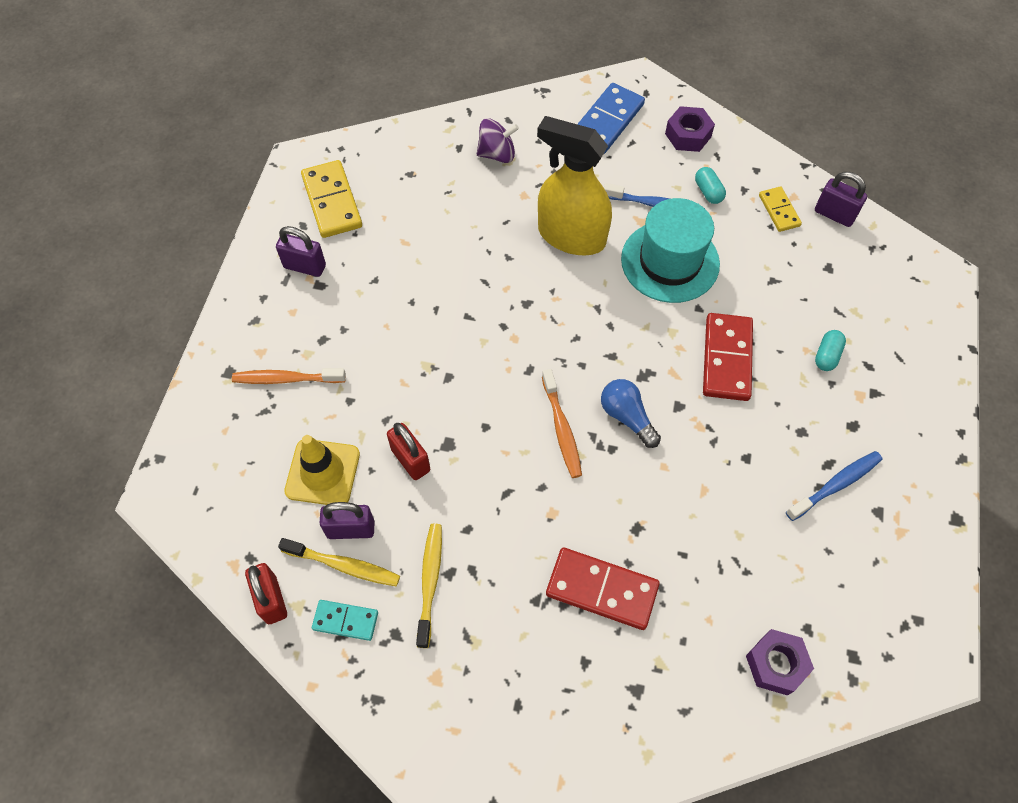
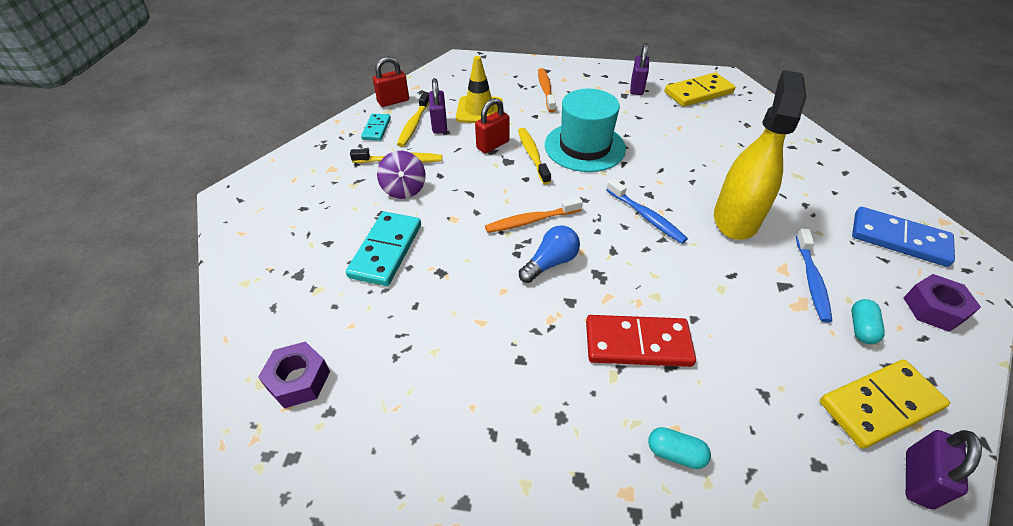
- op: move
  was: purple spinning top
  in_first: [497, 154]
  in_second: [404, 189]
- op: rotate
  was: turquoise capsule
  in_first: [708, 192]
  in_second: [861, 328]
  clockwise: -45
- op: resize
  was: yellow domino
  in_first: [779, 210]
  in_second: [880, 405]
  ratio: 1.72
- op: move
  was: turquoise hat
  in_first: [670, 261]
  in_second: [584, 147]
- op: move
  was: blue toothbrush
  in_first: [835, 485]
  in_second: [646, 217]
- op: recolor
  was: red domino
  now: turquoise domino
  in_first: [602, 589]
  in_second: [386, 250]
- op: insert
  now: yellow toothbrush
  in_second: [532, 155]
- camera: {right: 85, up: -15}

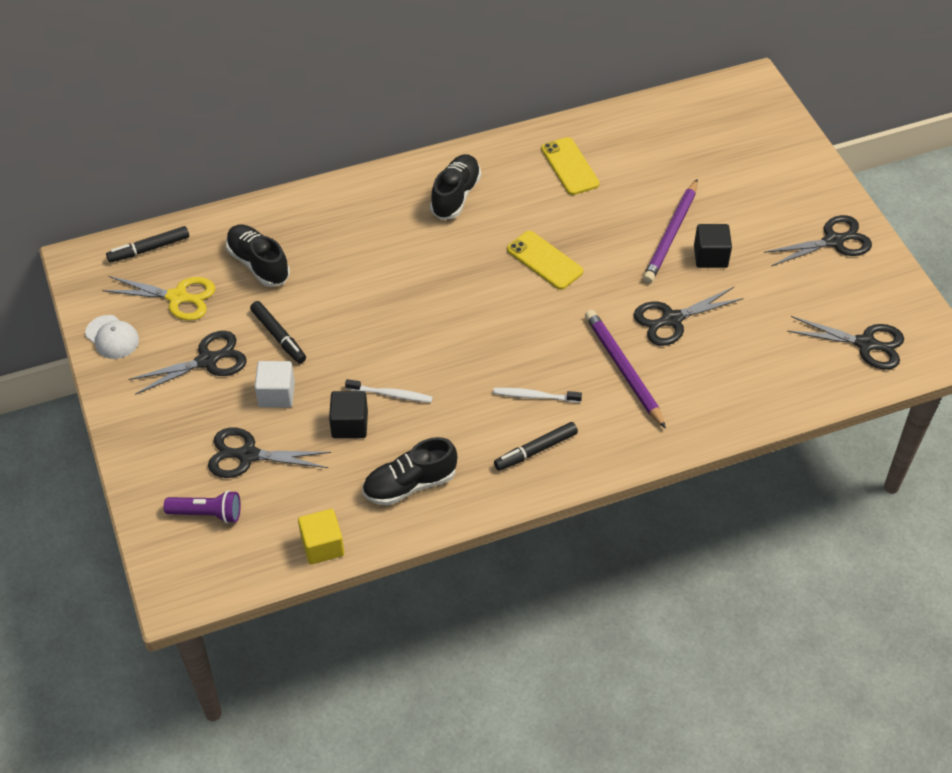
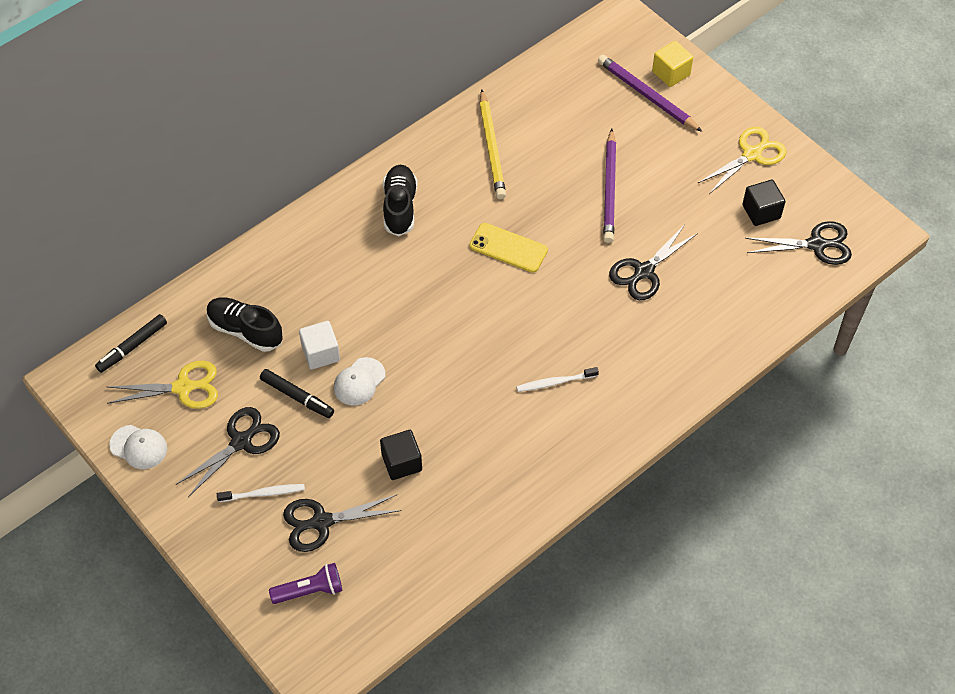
- op: replace
  was: yellow phone
  now: yellow pencil
  in_first: [570, 166]
  in_second: [491, 147]
- op: recolor
  was: black scissors
  now: yellow scissors
  in_first: [834, 241]
  in_second: [752, 154]
- op: move
  was: black cube
  in_first: [710, 256]
  in_second: [761, 211]
- op: move
  was: purple pencil
  in_first: [623, 369]
  in_second: [647, 95]
- op: move
  was: white cube
  in_first: [276, 394]
  in_second: [321, 353]
- op: move
  was: white toothbrush
  in_first: [391, 394]
  in_second: [264, 493]
- op: delete
  was: black marker
  in_first: [535, 450]
- op: delete
  was: black shoe
  in_first: [410, 484]
- op: move
  was: yellow cube
  in_first: [322, 546]
  in_second: [671, 73]
- op: insert
  now: white cap
  in_second: [359, 382]
- camera: {right: -20, up: 5}

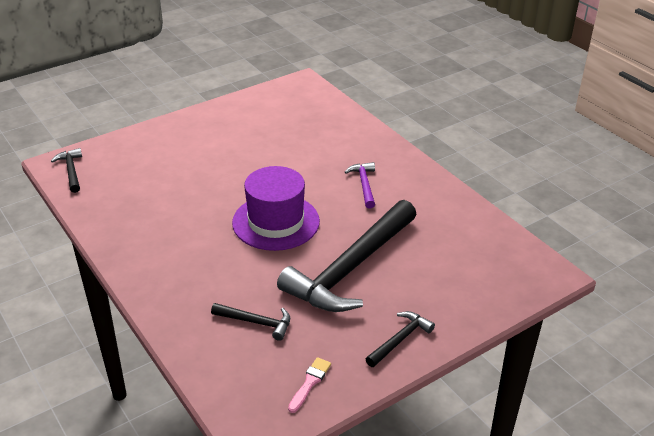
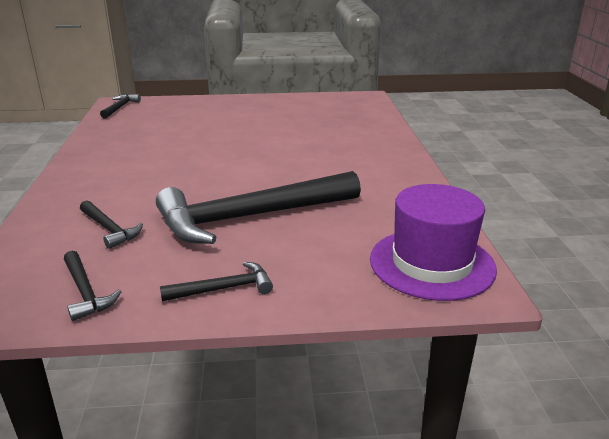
- op: delete
  was: purple hammer
  in_first: [364, 185]
- op: move
  was: purple hat
  in_first: [276, 222]
  in_second: [431, 263]
- op: replace
  was: pink brush
  now: black hammer
  in_first: [310, 383]
  in_second: [85, 292]
- camera: {right: 30, up: -10}

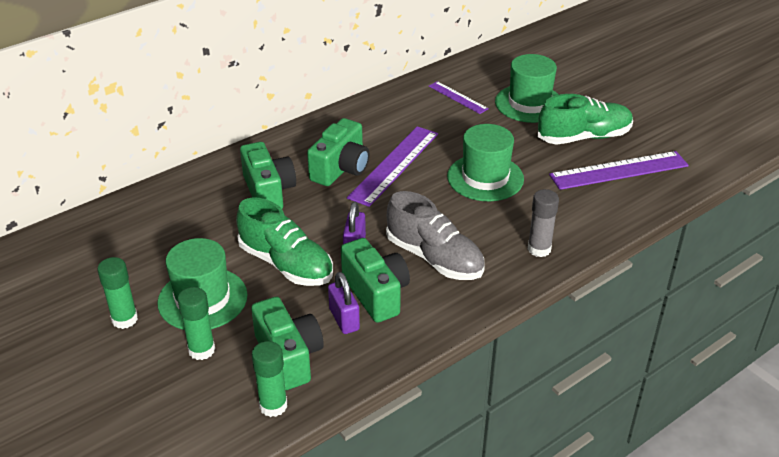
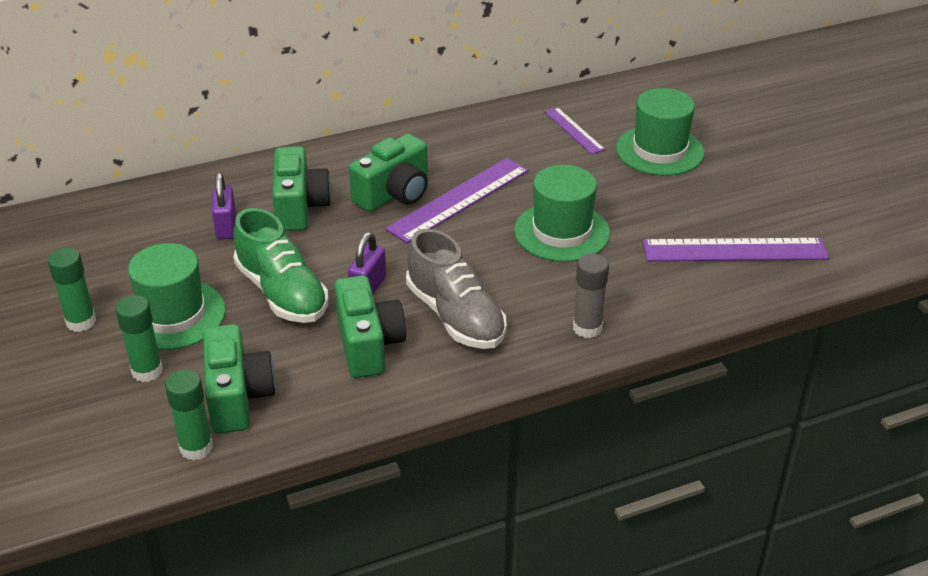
- op: delete
  was: green shoe
  in_first: [584, 137]
- op: move
  was: purple padlock
  in_first: [344, 319]
  in_second: [226, 227]
- camera: {right: 15, up: 0}

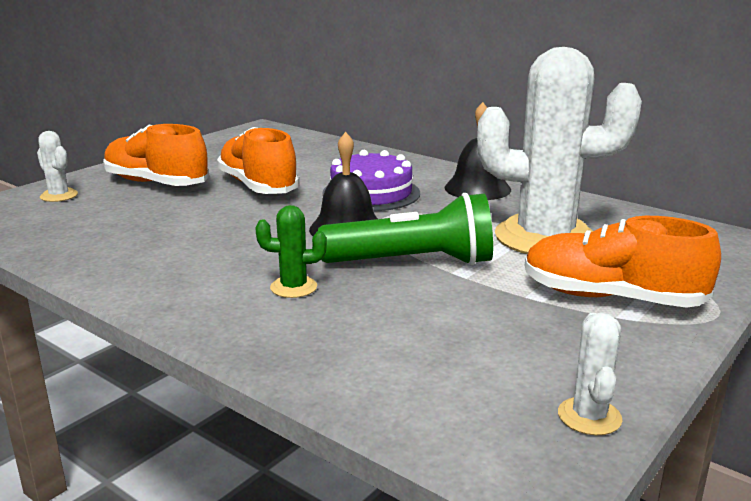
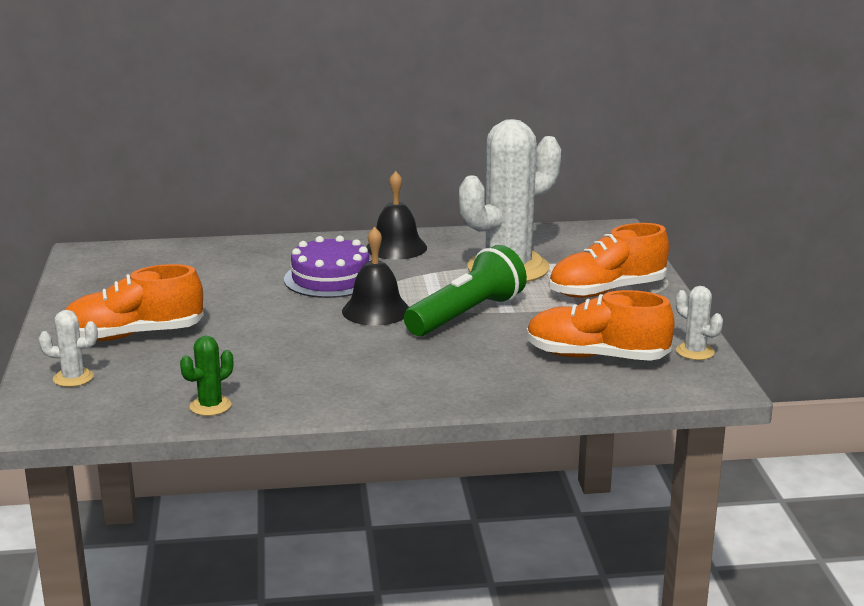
- op: move
  was: orange shoe
  in_first: [258, 186]
  in_second: [596, 357]
- op: move
  was: green cactus
  in_first: [293, 287]
  in_second: [210, 406]
- camera: {right: -45, up: 0}

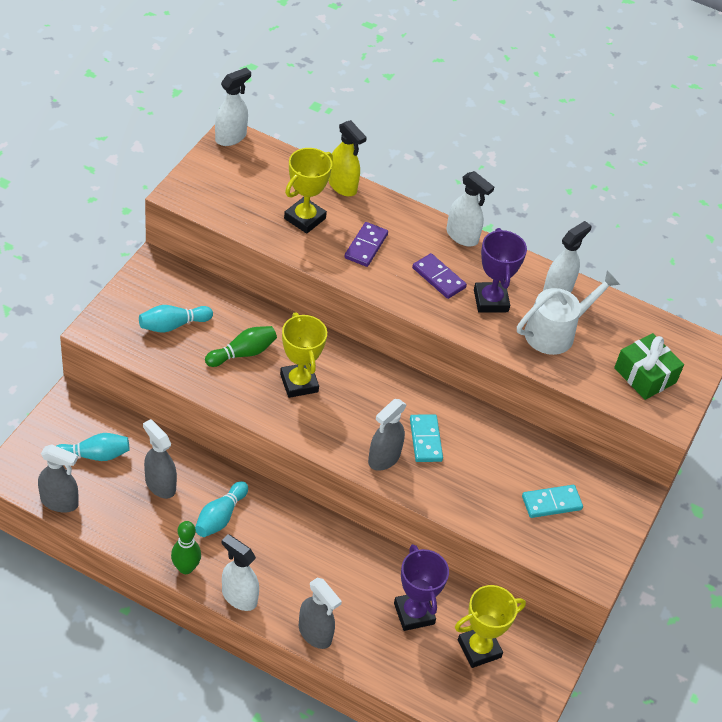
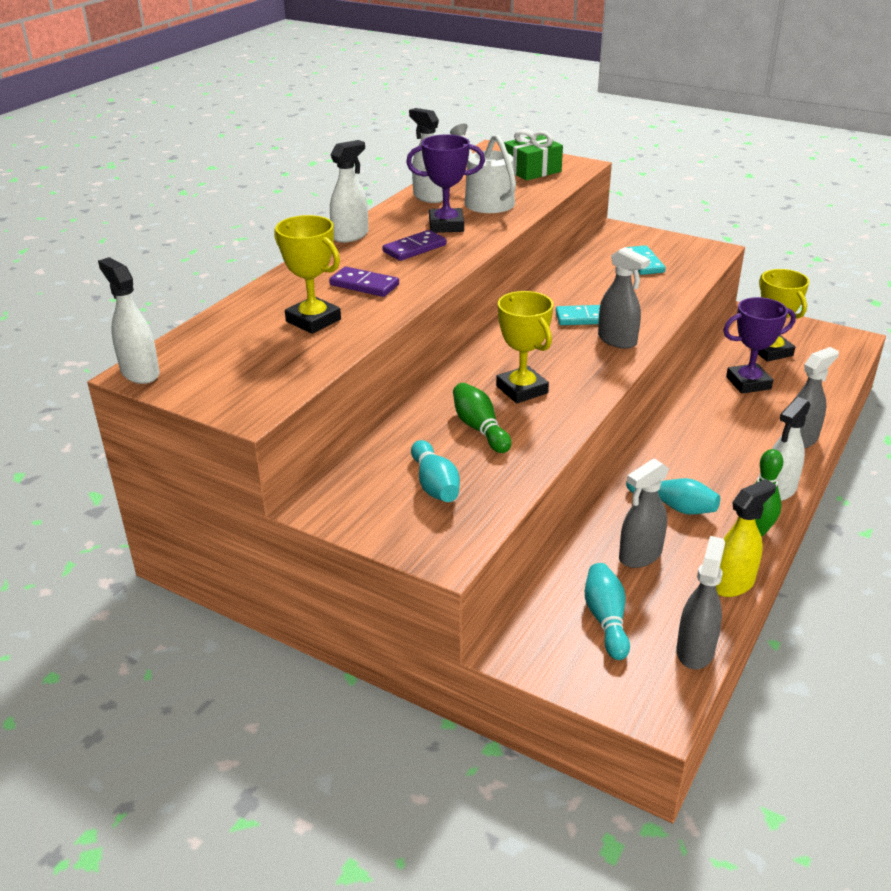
- op: move
  was: yellow spray bottle
  in_first: [342, 186]
  in_second: [732, 584]
- op: rotate
  was: yellow trophy
  in_first: [299, 383]
  in_second: [522, 390]
  clockwise: 75
- camera: {right: -80, up: -15}

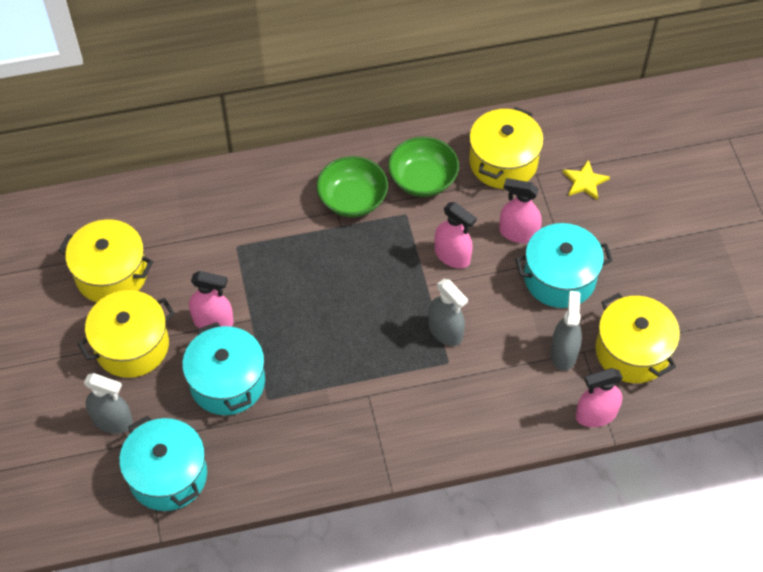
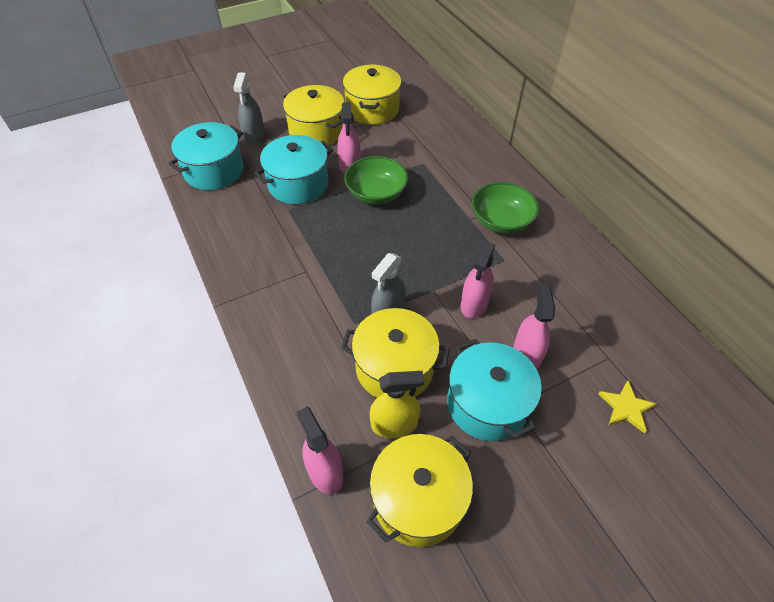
- op: move
  was: yellow pot
  in_first: [503, 162]
  in_second: [394, 367]
- op: move
  was: green bowl
  in_first: [423, 179]
  in_second: [376, 193]
- op: recolor
  was: grey spray bottle
  now: yellow spray bottle
  in_first: [563, 353]
  in_second: [394, 424]
- camera: {right: 75, up: -5}

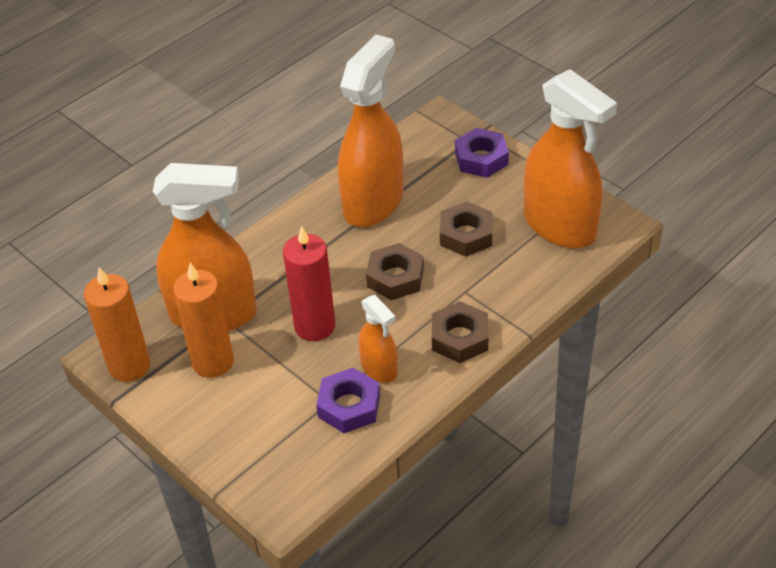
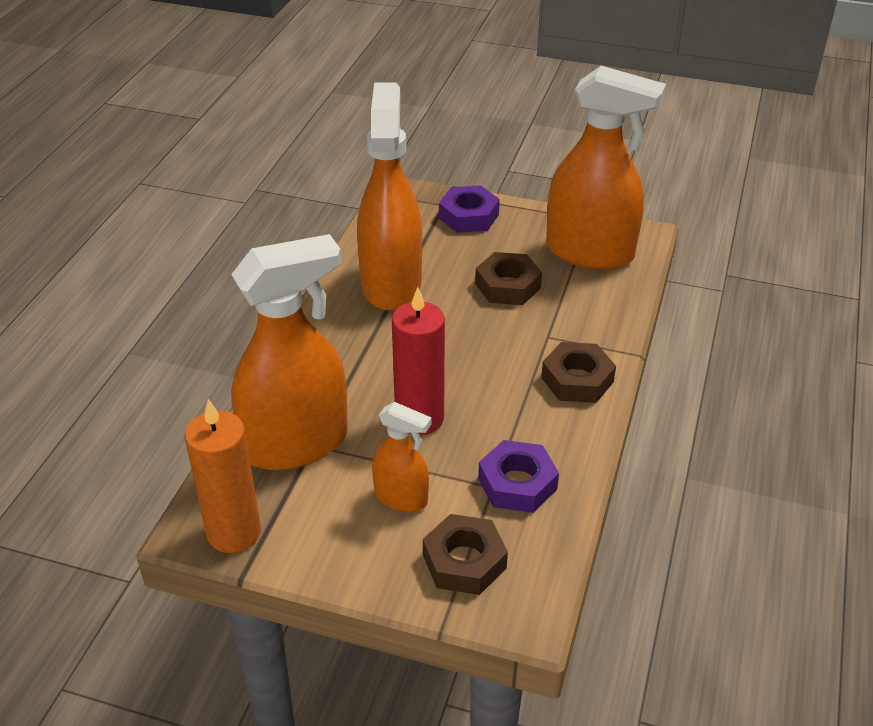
- op: move
  was: brown nut
  in_first: [395, 277]
  in_second: [464, 561]
- op: delete
  was: orange candle
  in_first: [213, 362]
- op: move
  was: orange spray bottle
  in_first: [379, 368]
  in_second: [401, 497]
- camera: {right: -30, up: -5}

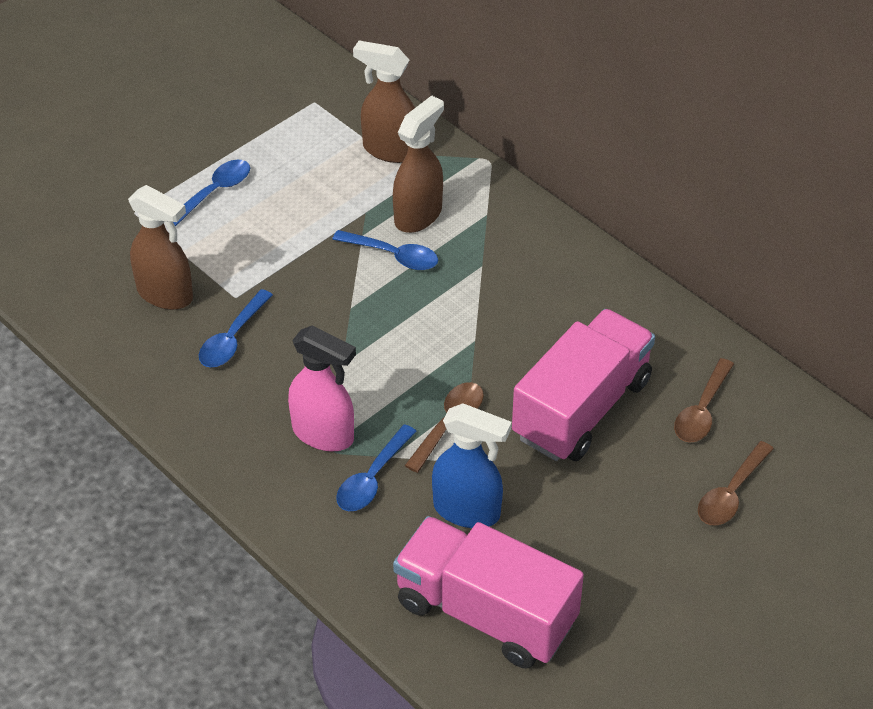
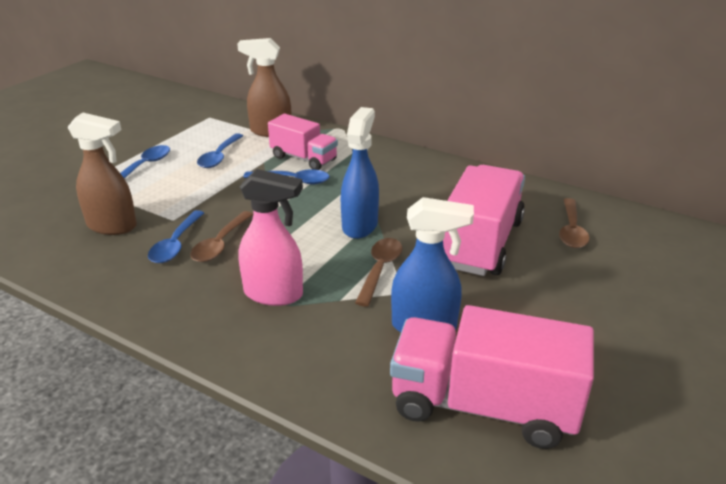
- op: replace
  was: brown spray bottle
  now: pink truck
  in_first: [418, 215]
  in_second: [303, 158]
- op: move
  was: blue spoon
  in_first: [372, 478]
  in_second: [219, 156]
- op: move
  was: brown spoon
  in_first: [731, 493]
  in_second: [220, 244]
- op: insert
  now: blue spray bottle
  in_second: [360, 225]
- camera: {right: -15, up: -15}

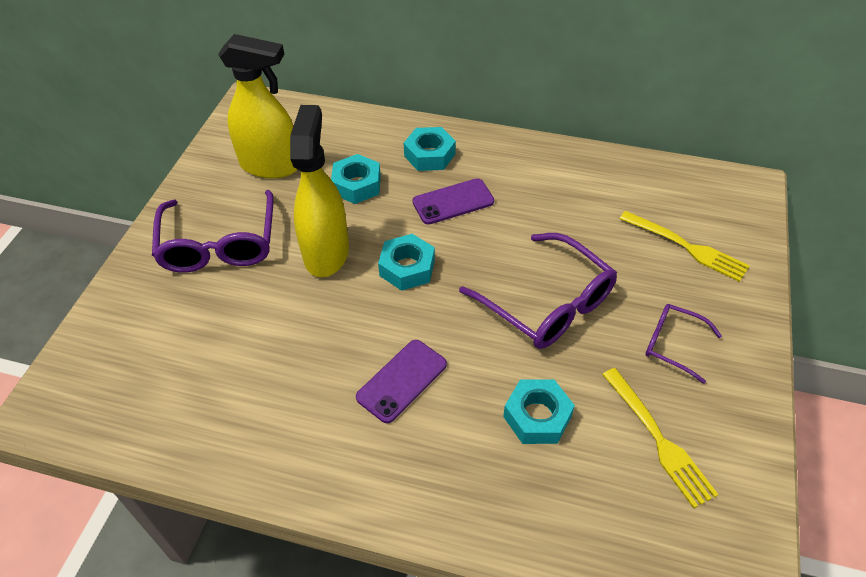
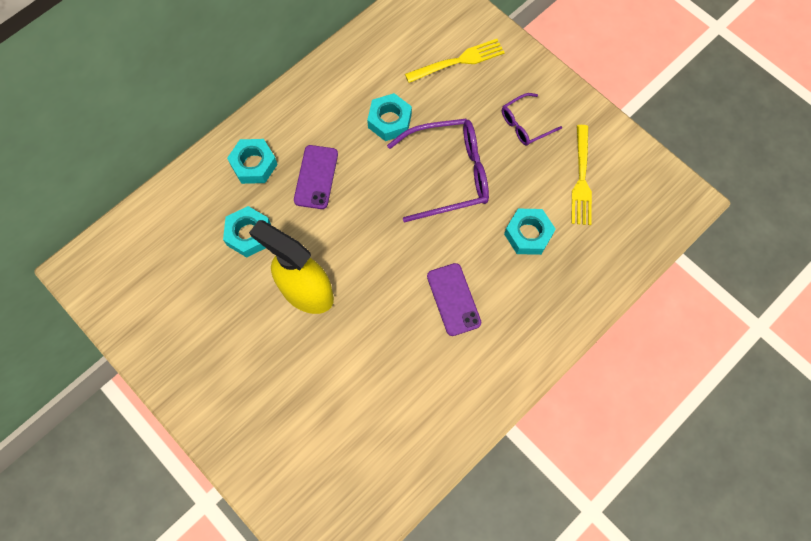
- op: delete
  was: yellow spray bottle
  in_first: [271, 166]
- op: delete
  was: purple glasses
  in_first: [219, 245]
- op: move
  was: turquoise nut
  in_first: [407, 268]
  in_second: [389, 121]
- op: rotate
  was: yellow fork
  in_first: [658, 439]
  in_second: [581, 178]
  clockwise: 90
- camera: {right: -60, up: 20}

